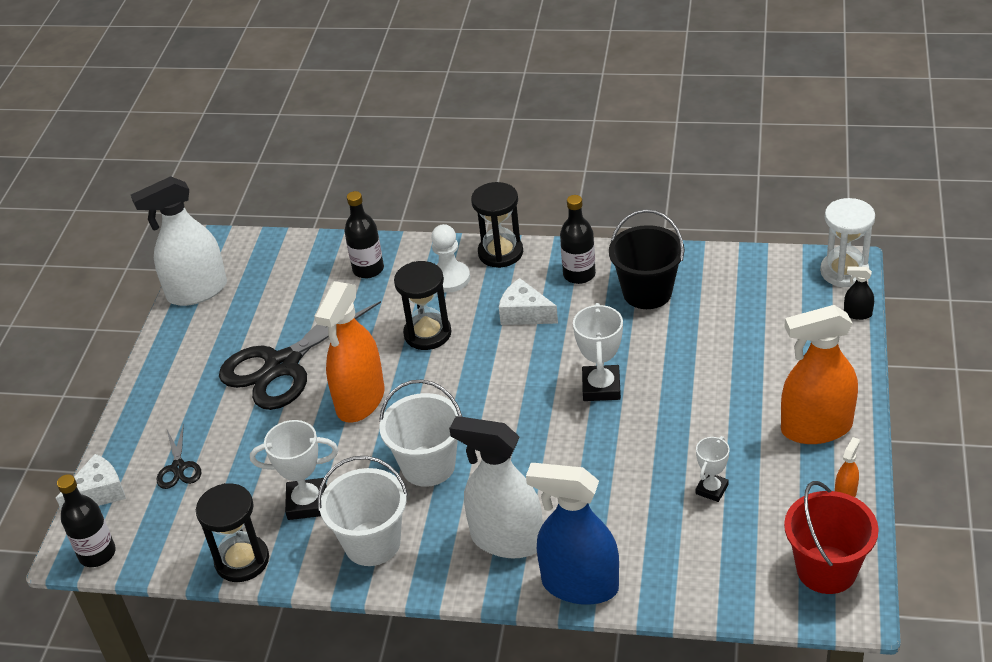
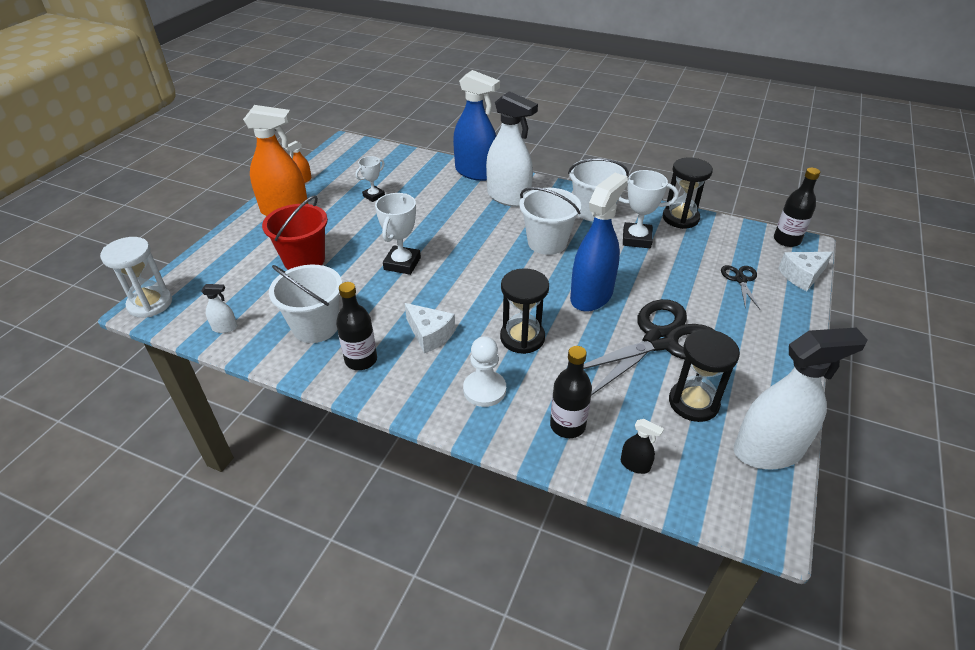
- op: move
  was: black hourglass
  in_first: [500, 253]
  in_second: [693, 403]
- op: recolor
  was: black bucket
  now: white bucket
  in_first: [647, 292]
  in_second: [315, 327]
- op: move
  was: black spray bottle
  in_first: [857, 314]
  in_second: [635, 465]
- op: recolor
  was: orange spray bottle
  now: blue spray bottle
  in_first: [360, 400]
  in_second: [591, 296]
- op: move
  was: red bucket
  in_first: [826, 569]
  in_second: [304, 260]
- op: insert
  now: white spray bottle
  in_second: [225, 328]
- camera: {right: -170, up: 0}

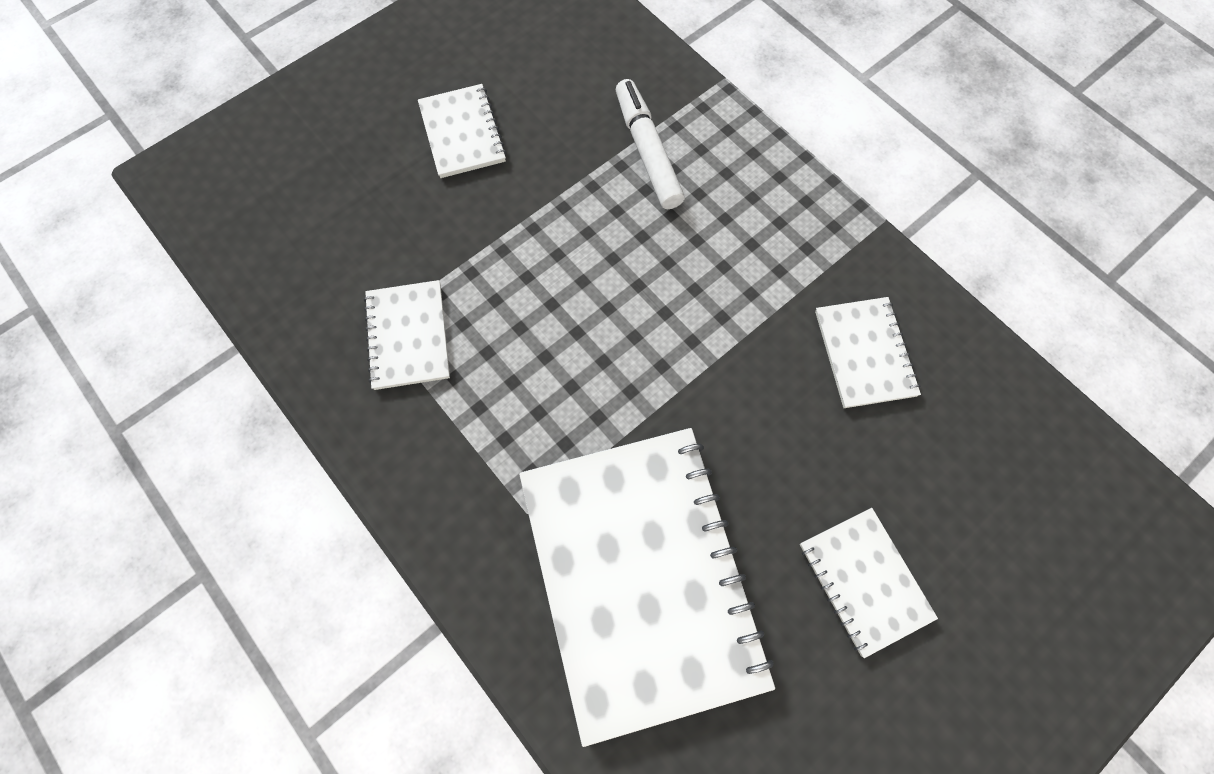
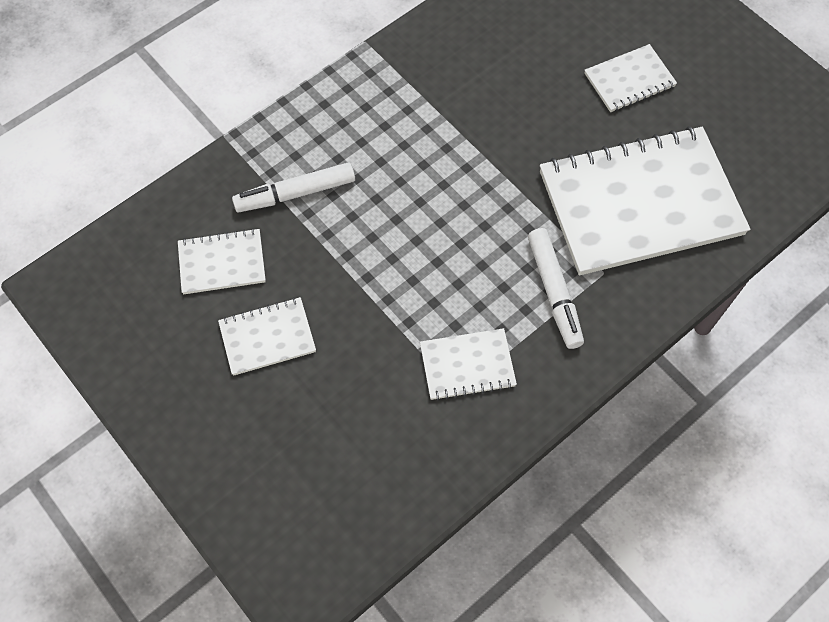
- op: move
  was: white notebook
  in_first: [864, 353]
  in_second: [222, 263]
- op: insert
  now: white marker
  in_second: [554, 291]
- camera: {right: -90, up: -5}

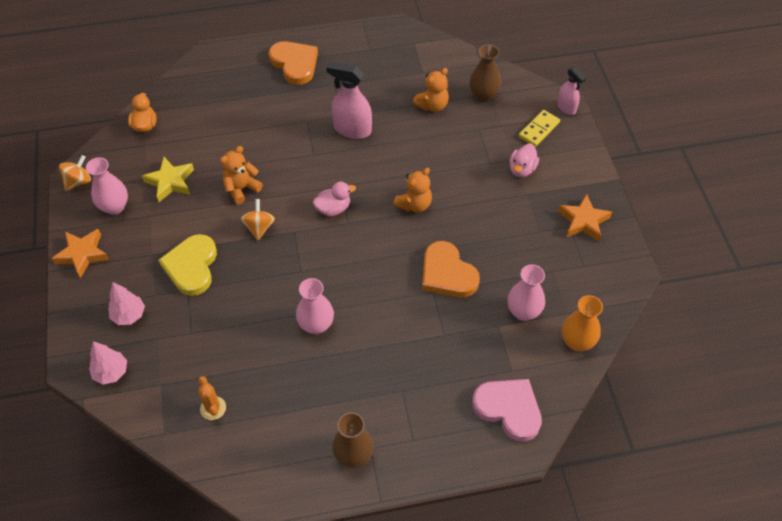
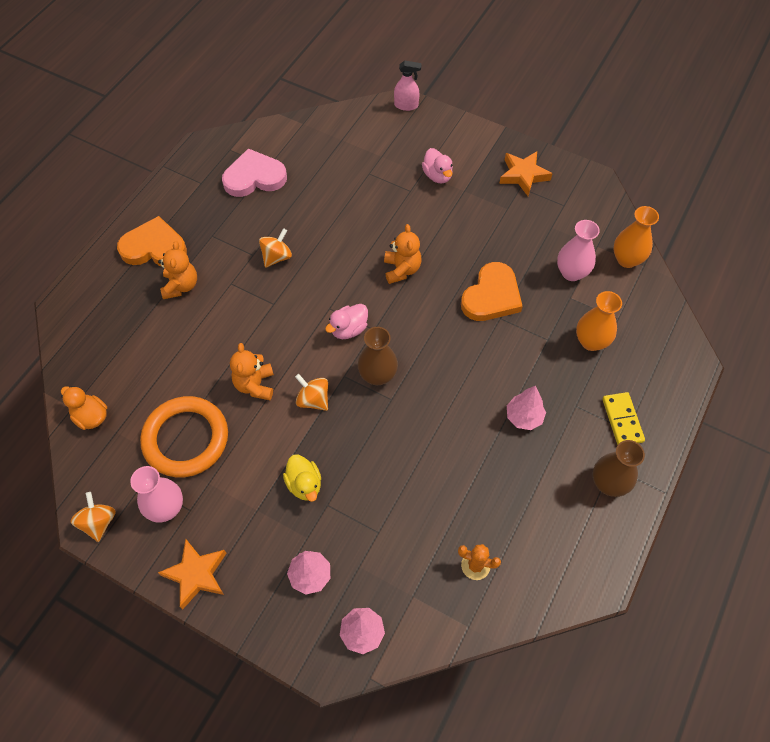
- op: move
  was: brown vase
  in_first: [483, 95]
  in_second: [377, 375]
- op: replace
  was: pink spray bottle
  now: orange spinning top
  in_first: [352, 129]
  in_second: [276, 257]
- op: move
  was: orange teddy bear
  in_first: [432, 105]
  in_second: [181, 286]
- op: move
  was: yellow domino
  in_first: [539, 130]
  in_second: [622, 420]
- op: replace
  was: yellow star
  now: orange ring
  in_first: [170, 182]
  in_second: [186, 439]
- op: rotate
  was: pink duck
  in_first: [333, 208]
  in_second: [348, 329]
  clockwise: -150
- op: replace
  was: yellow heart
  now: yellow duck
  in_first: [191, 267]
  in_second: [304, 484]
- op: rotate
  was: orange heart
  in_first: [447, 274]
  in_second: [491, 296]
  clockwise: -60
- op: delete
  was: pink vase
  in_first: [316, 325]
- op: move
  was: pink heart
  in_first: [508, 409]
  in_second: [254, 177]
- op: insert
  now: orange vase
  in_second: [591, 341]
- op: insert
  now: pink tree
  in_second: [523, 417]
- camera: {right: -50, up: 5}

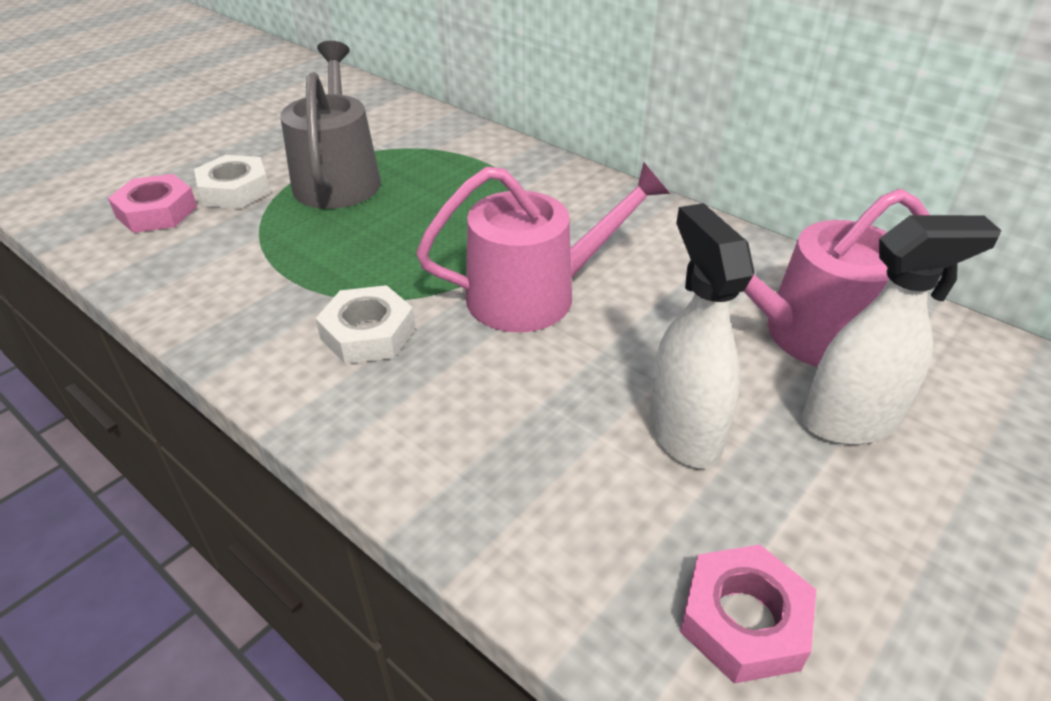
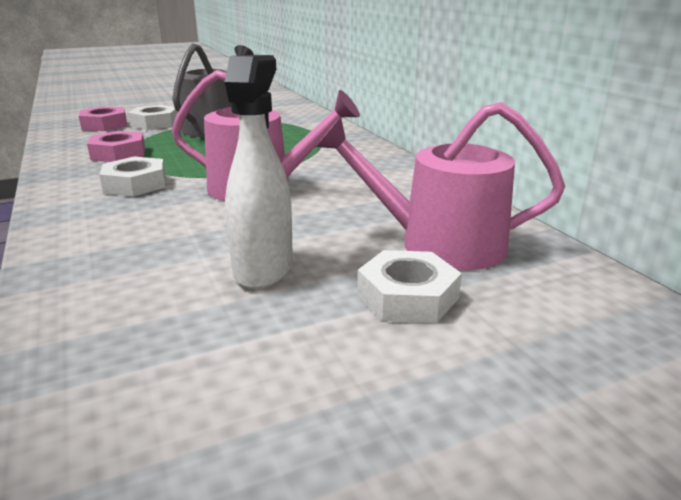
- op: replace
  was: white spray bottle
  now: white nut
  in_first: [850, 422]
  in_second: [407, 296]
- op: move
  was: pink nut
  in_first: [744, 620]
  in_second: [118, 154]
- camera: {right: 25, up: -15}

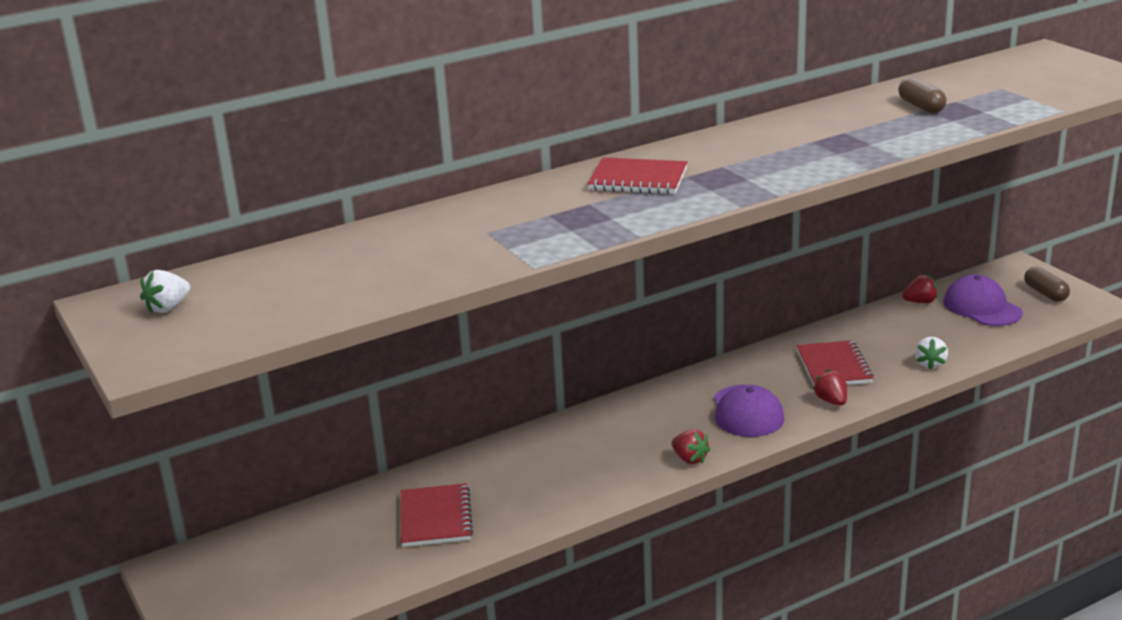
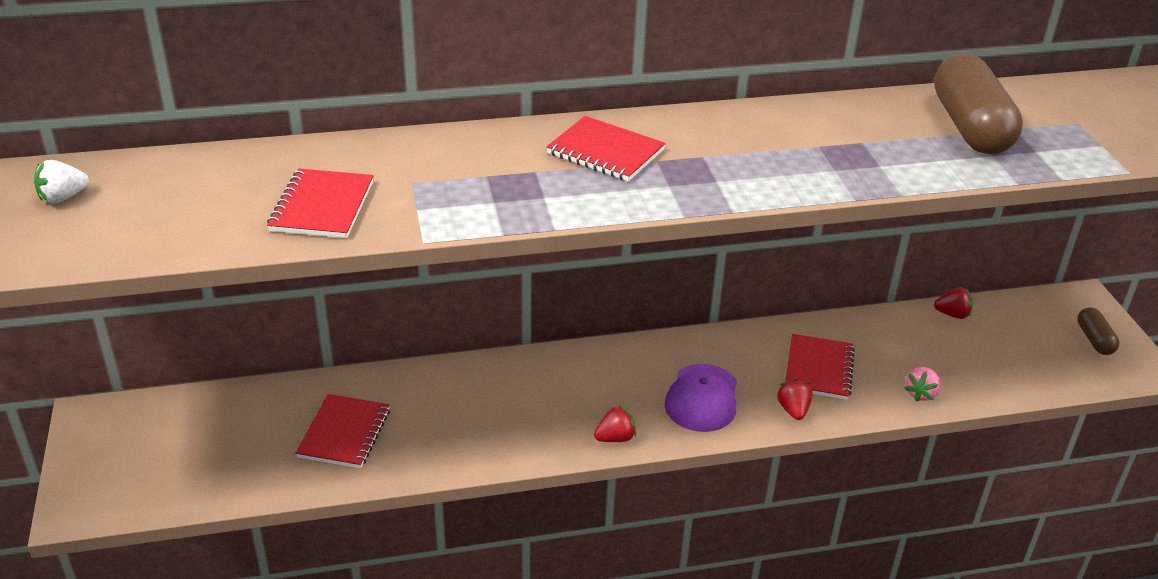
- op: resize
  was: brown capsule
  in_first: [921, 106]
  in_second: [970, 127]
  ratio: 1.99
- op: delete
  was: purple cap
  in_first: [982, 307]
- op: recolor
  was: white strawberry
  now: pink strawberry
  in_first: [930, 364]
  in_second: [921, 393]
- op: rotate
  was: red strawberry
  in_first: [690, 459]
  in_second: [615, 438]
  clockwise: -90
- op: insert
  now: red notebook
  in_second: [322, 206]
- camera: {right: 15, up: 10}

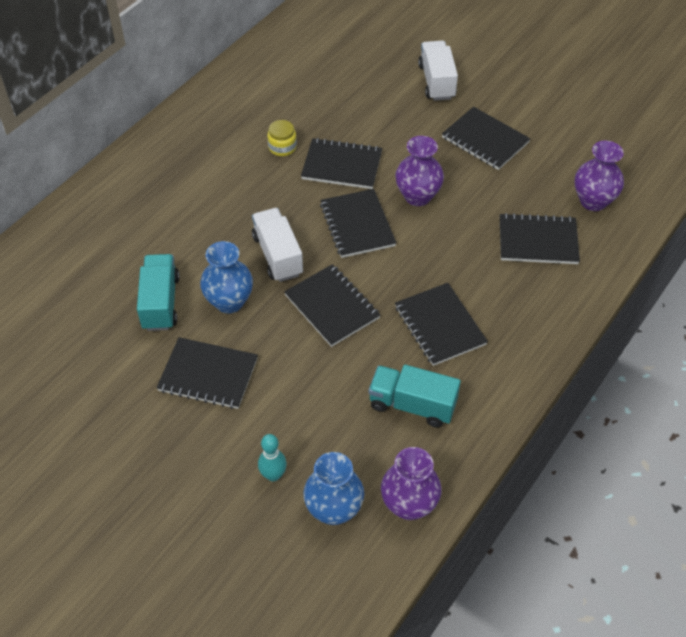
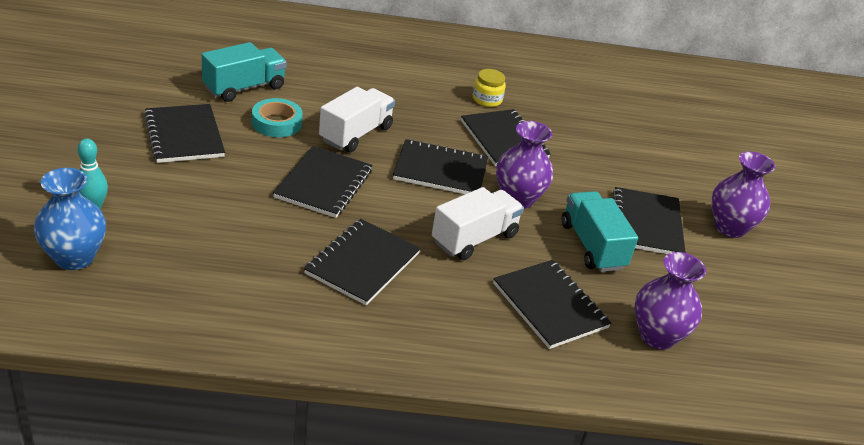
- op: move
  was: white truck
  in_first: [436, 82]
  in_second: [474, 239]
- op: rotate
  was: black notebook
  in_first: [357, 225]
  in_second: [440, 170]
  clockwise: 60
- op: replace
  was: blue vase
  now: turquoise tape
  in_first: [229, 302]
  in_second: [277, 123]
- op: move
  was: turquoise truck
  in_first: [412, 405]
  in_second: [592, 246]
- op: move
  was: purple vase
  in_first: [409, 505]
  in_second: [729, 227]
- camera: {right: 50, up: -15}

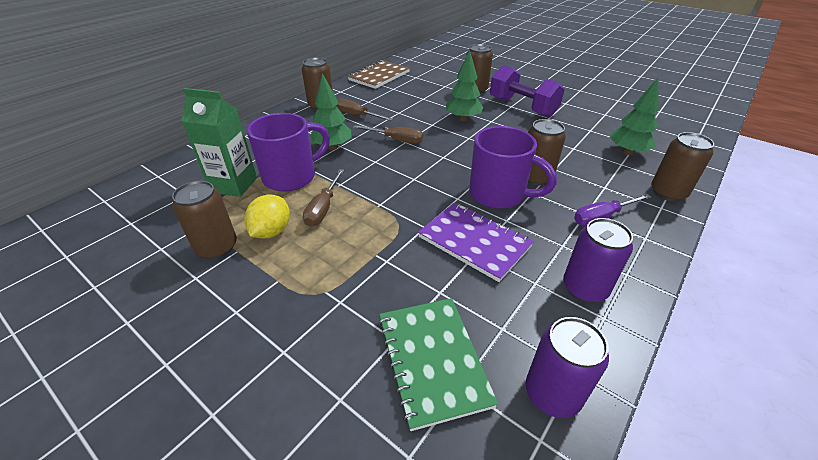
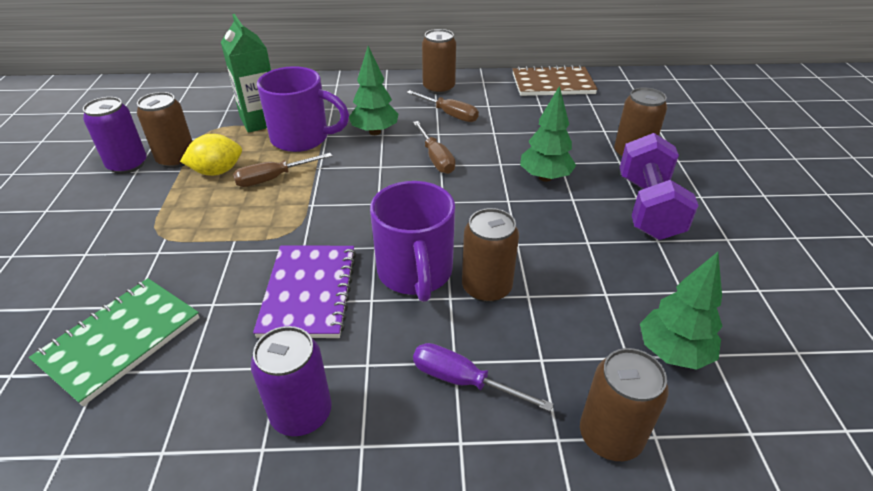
- op: rotate
  was: brown screwdriver
  in_first: [357, 116]
  in_second: [449, 114]
  clockwise: 135
- op: move
  was: purple can
  in_first: [552, 393]
  in_second: [127, 165]
- camera: {right: 50, up: 0}

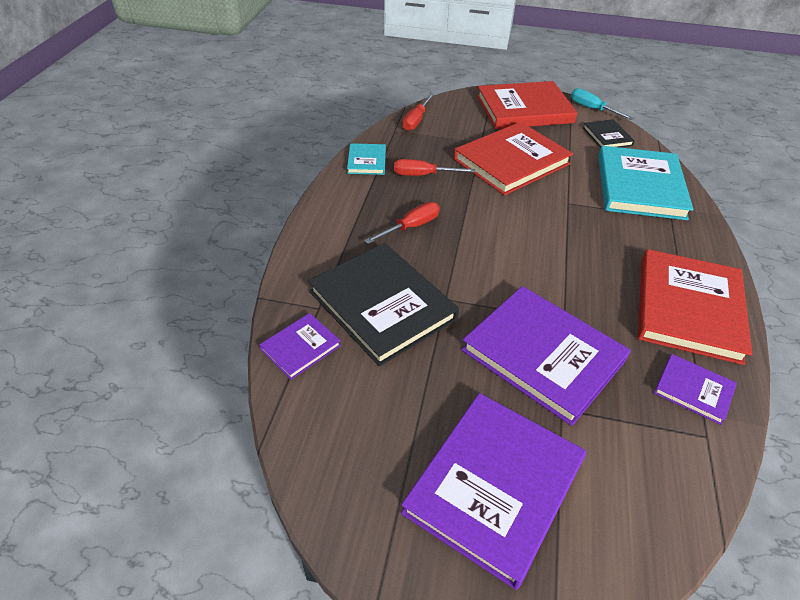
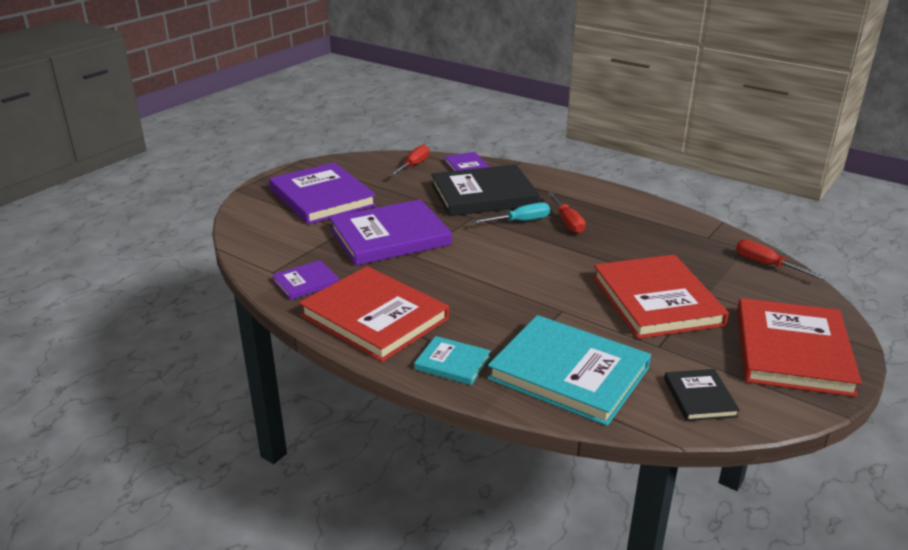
- op: move
  was: turquoise screwdriver
  in_first: [592, 109]
  in_second: [520, 221]
- op: rotate
  was: black book
  in_first: [607, 136]
  in_second: [699, 397]
  clockwise: 75
- op: move
  was: turquoise book
  in_first: [367, 161]
  in_second: [452, 363]
- op: move
  was: red screwdriver
  in_first: [423, 175]
  in_second: [413, 166]
- camera: {right: 115, up: -15}

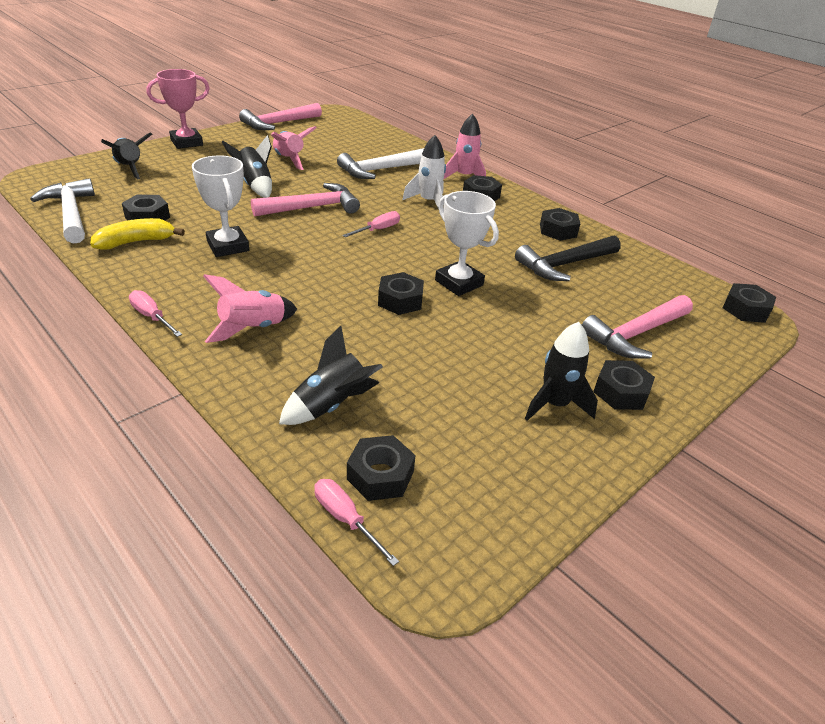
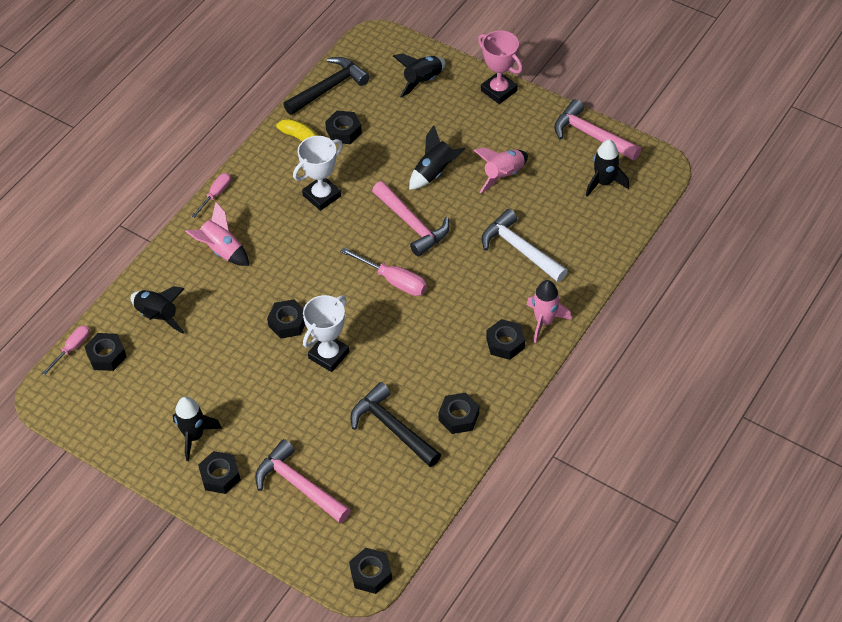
- op: delete
  was: white rocket
  in_first: [428, 202]
- op: recolor
  was: white hammer
  now: black hammer
  in_first: [71, 213]
  in_second: [329, 88]
- op: resize
  was: pink screwdriver
  in_first: [378, 230]
  in_second: [393, 280]
  ratio: 1.52
- op: insert
  now: black rocket
  in_second: [604, 183]
- camera: {right: 80, up: 15}

